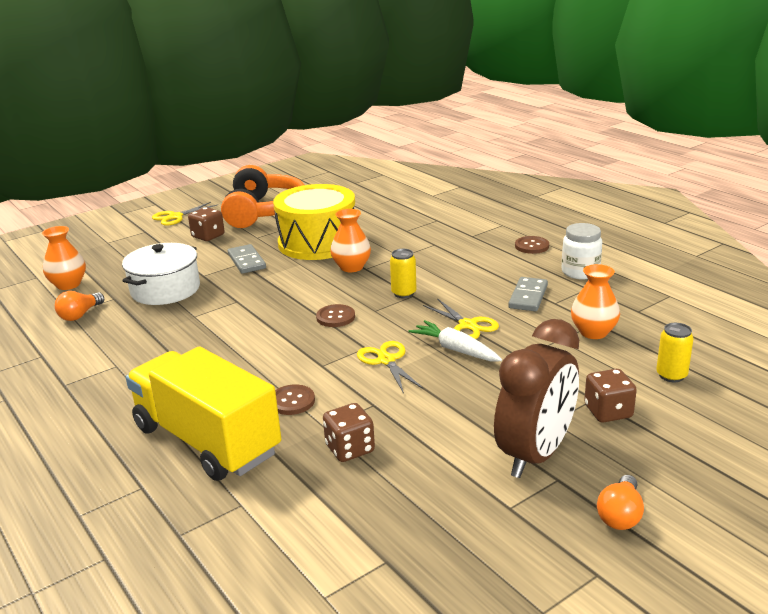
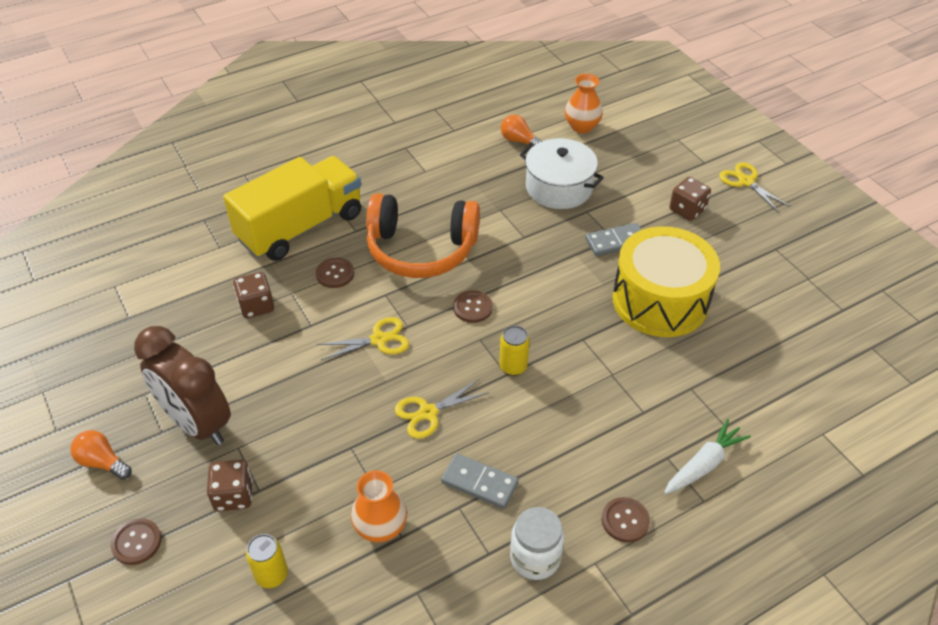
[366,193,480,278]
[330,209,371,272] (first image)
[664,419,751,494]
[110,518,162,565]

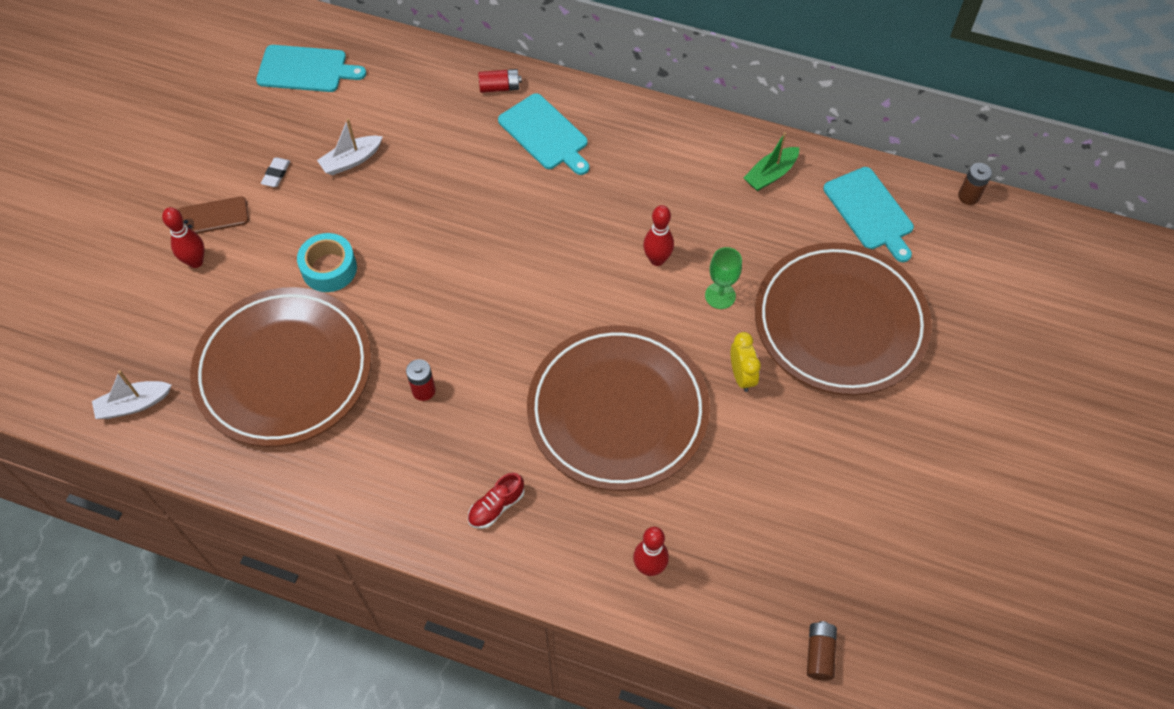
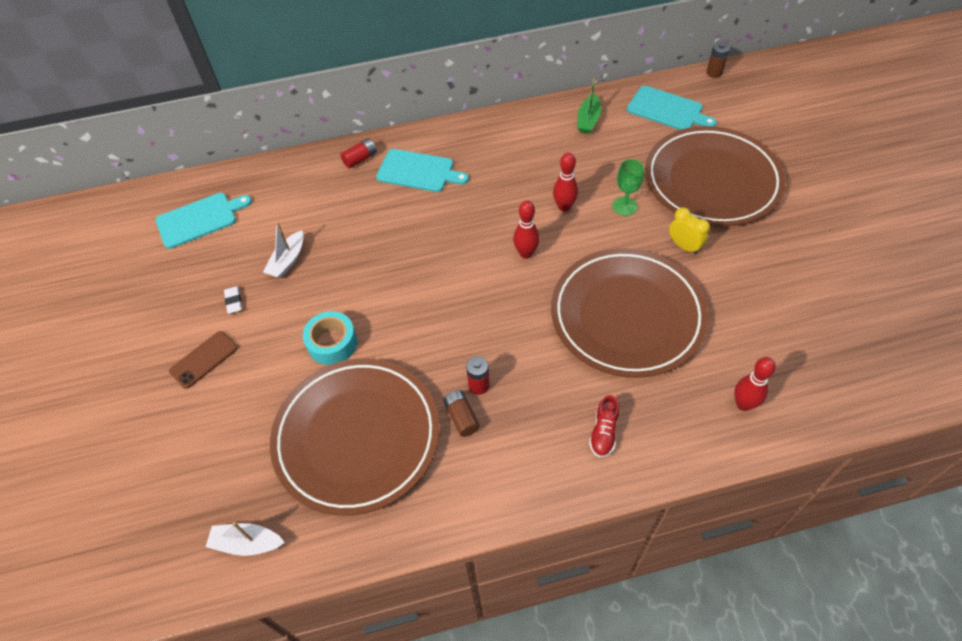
[513,201,540,259]
[206,522,285,556]
[443,390,480,437]

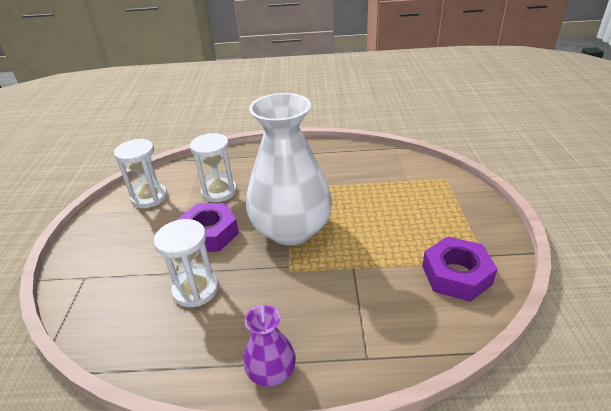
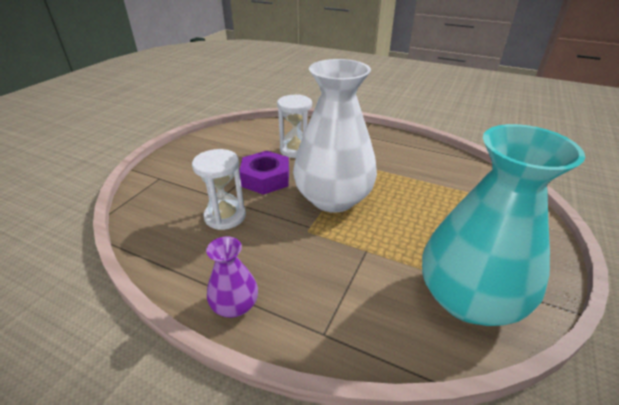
[114,139,168,208] (first image)
[422,124,585,326]

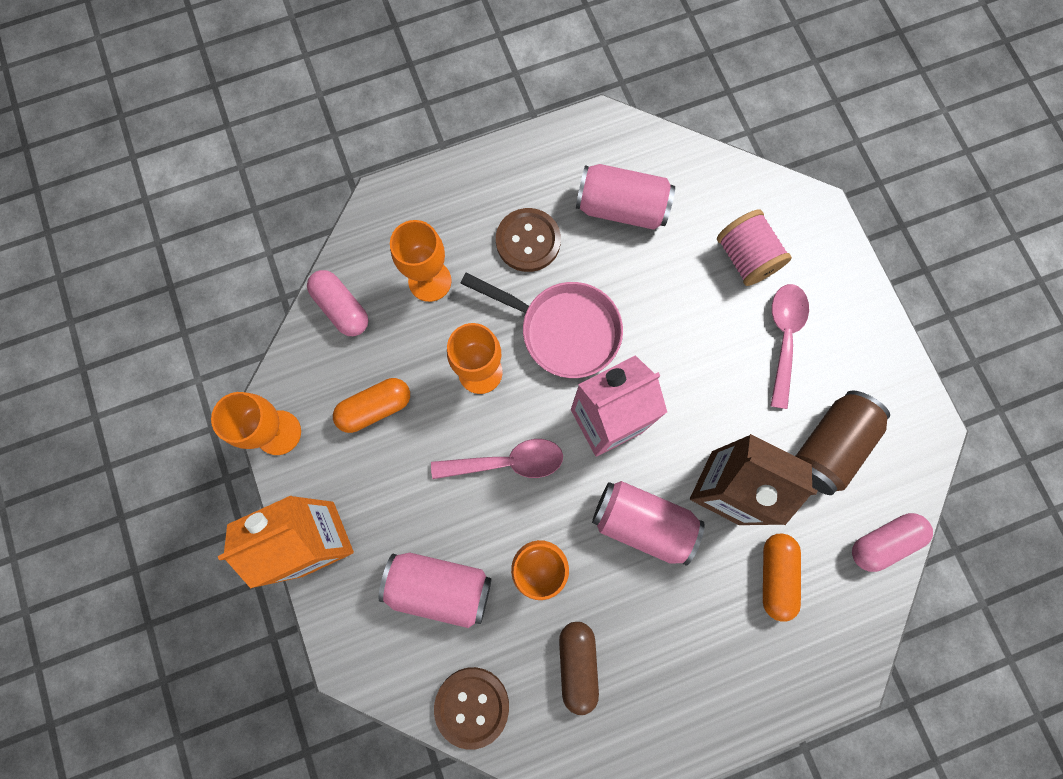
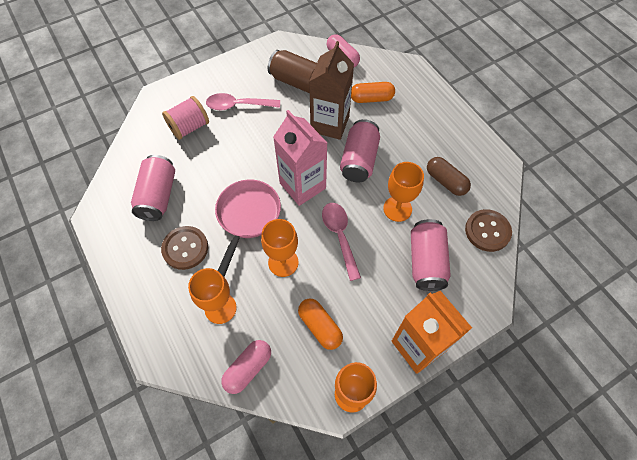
[427,157,471,196]

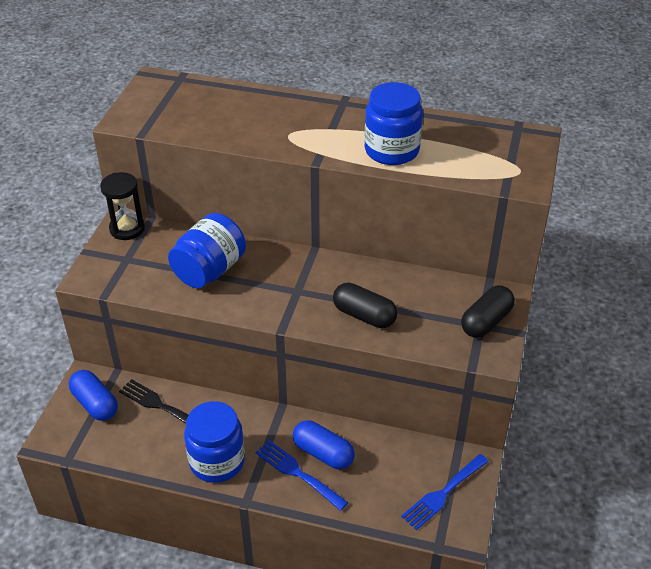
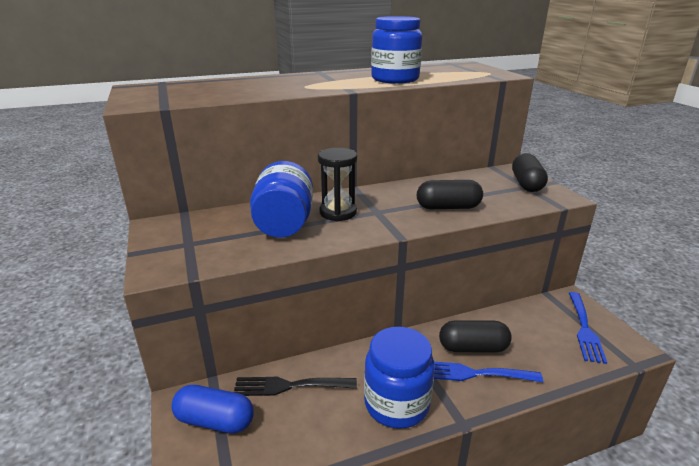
[318,148,357,221]
[439,320,512,352]

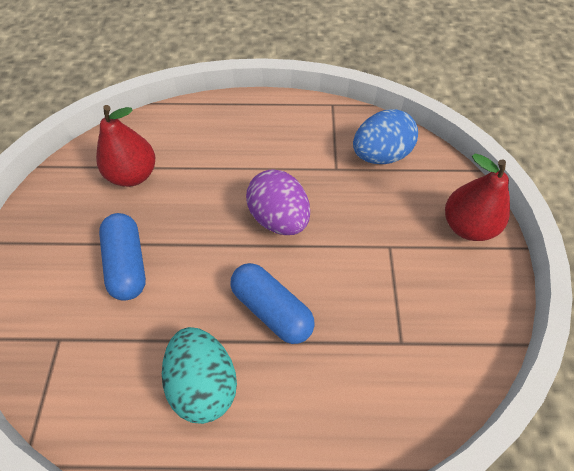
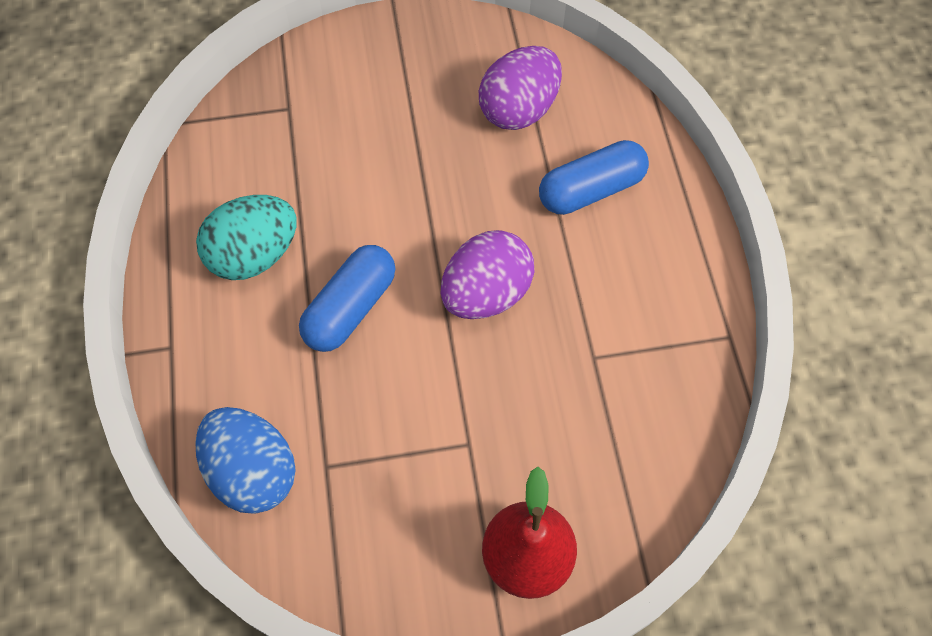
[479,46,562,130]
[195,407,296,514]
[539,140,649,215]

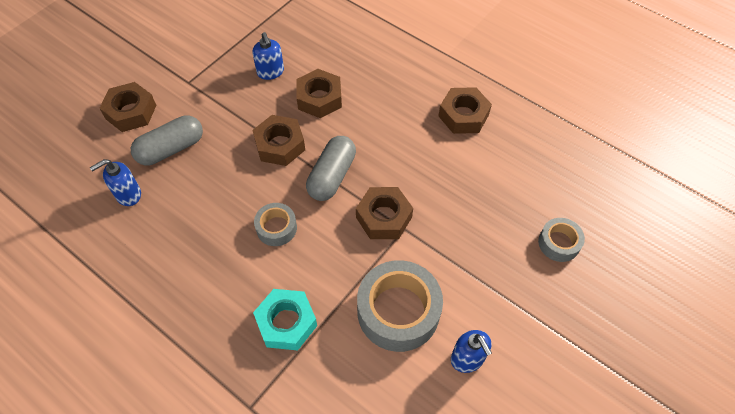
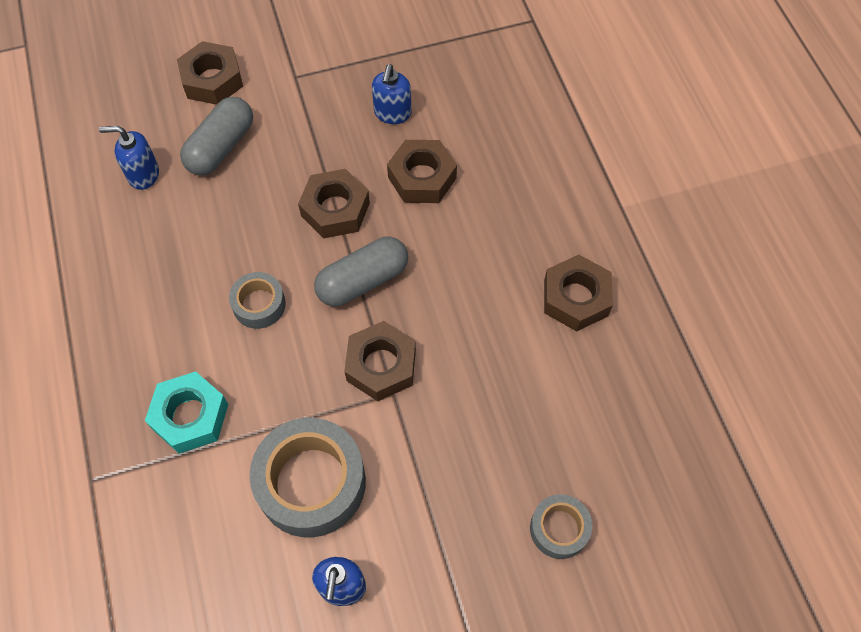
[180,97,253,175]

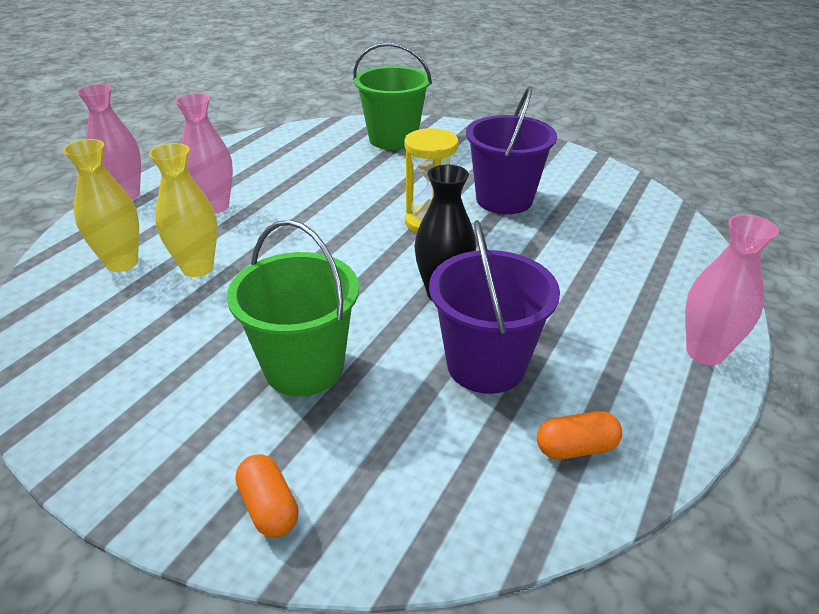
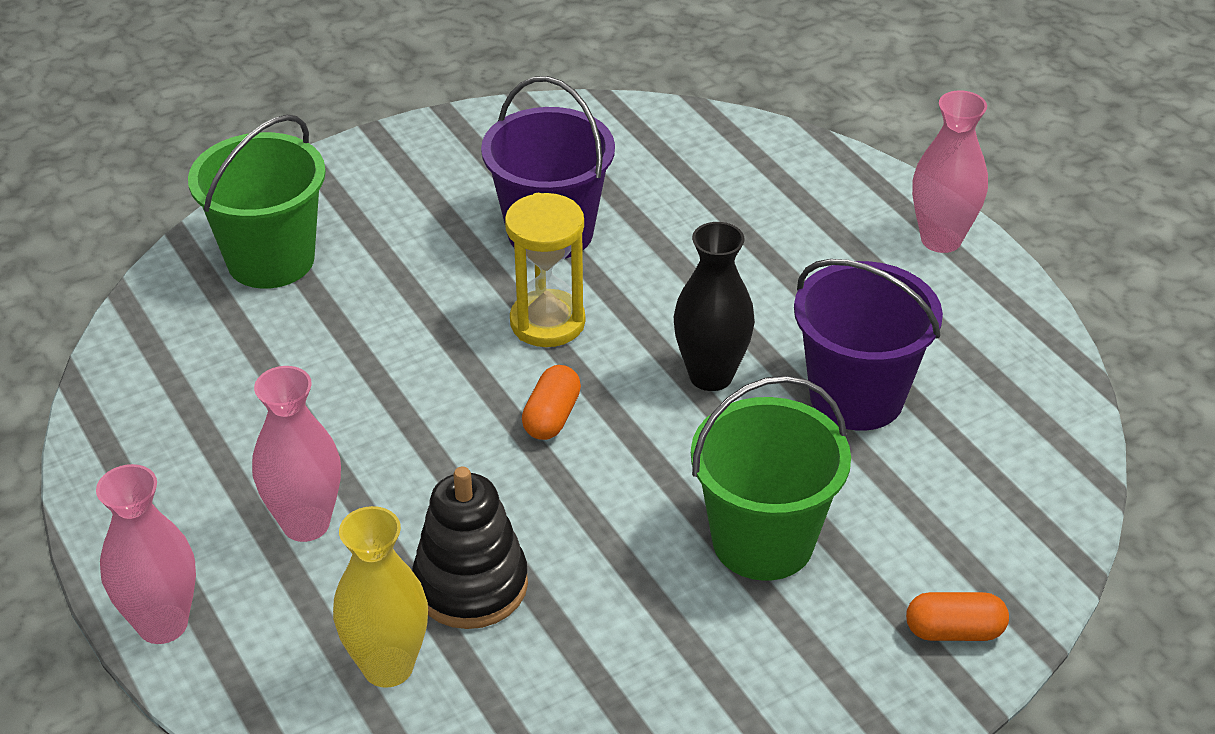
[412,466,528,629]
[522,365,581,440]

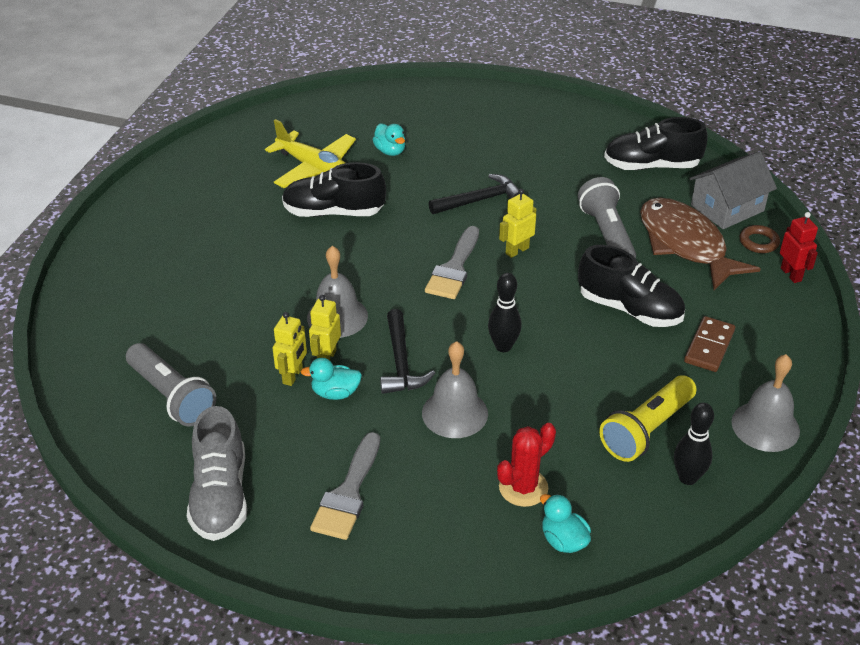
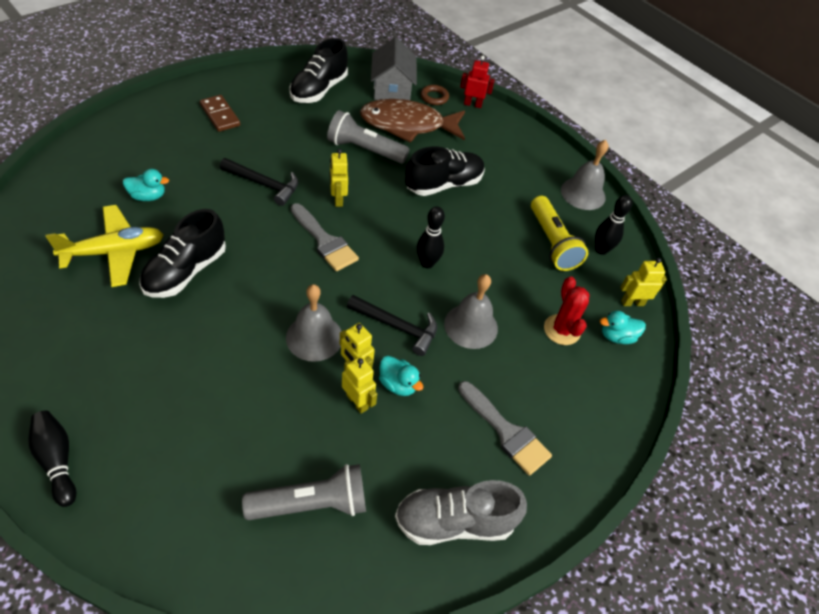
[220,158,298,206]
[200,95,240,132]
[379,356,423,396]
[395,480,527,545]
[621,258,667,306]
[28,411,76,507]

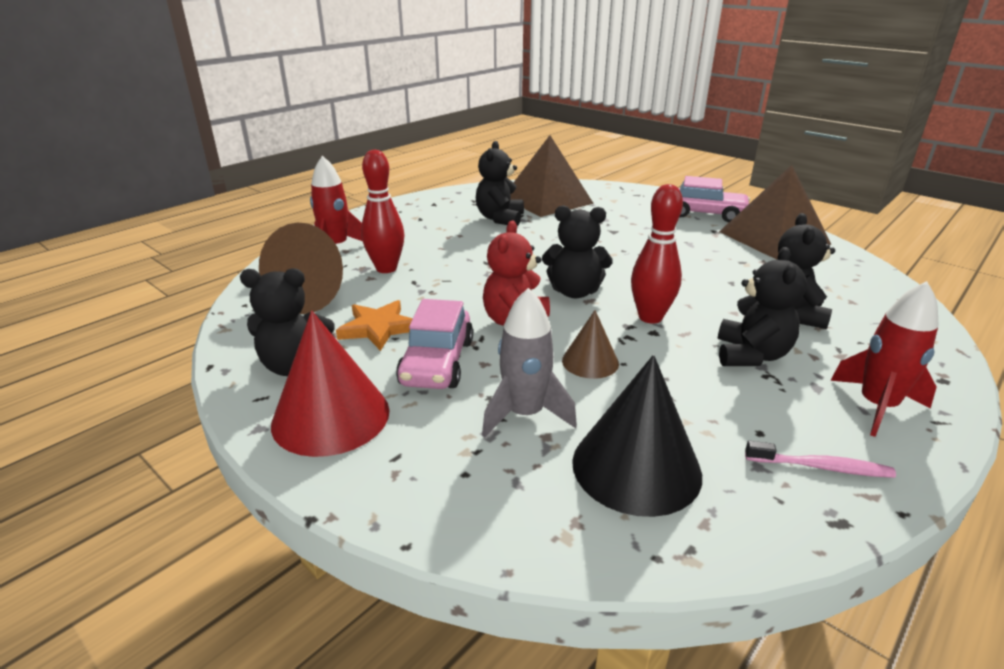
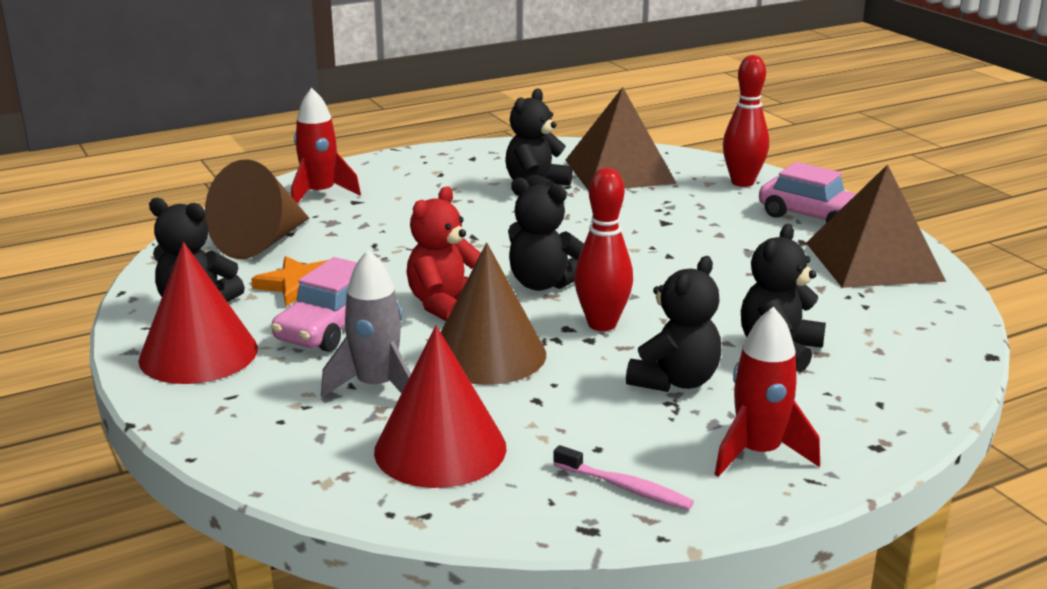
[723,55,769,187]
[441,243,546,385]
[374,326,507,488]

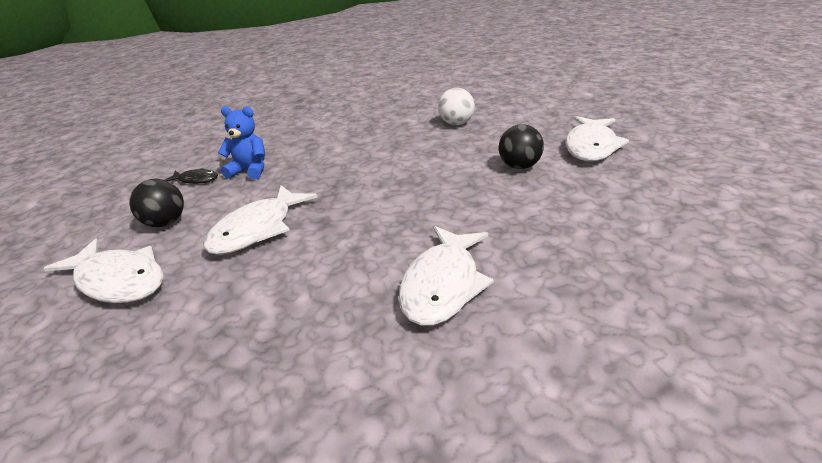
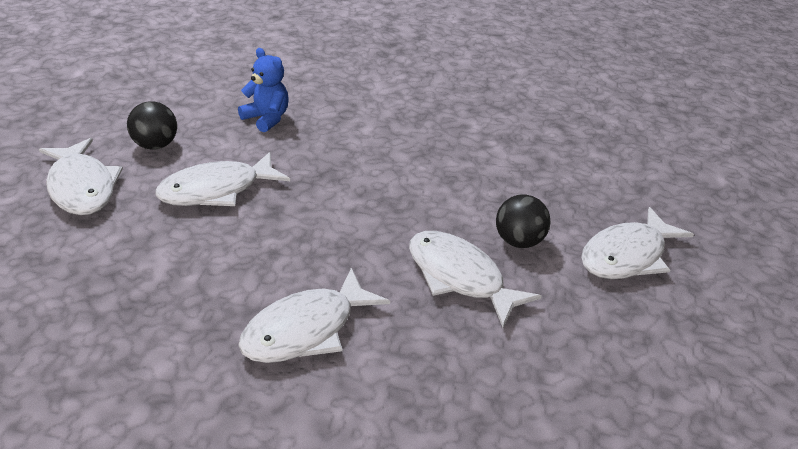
[438,88,475,125] (first image)
[165,168,218,184] (first image)
[409,231,542,328]

